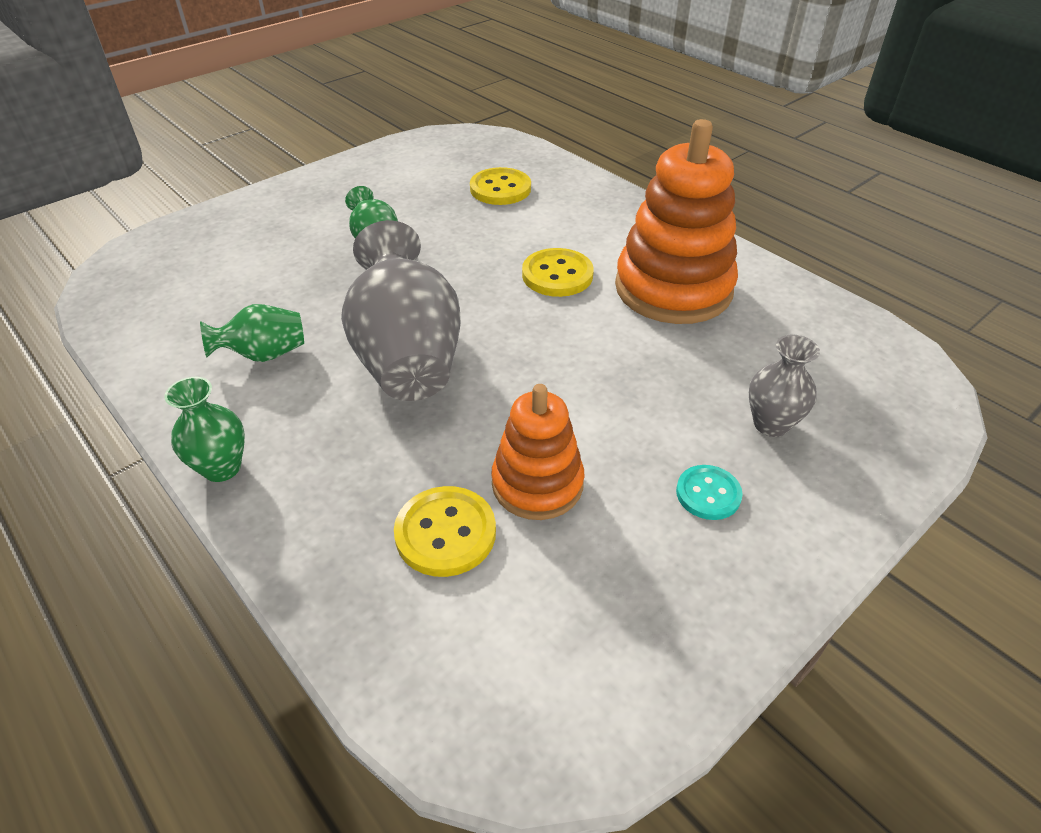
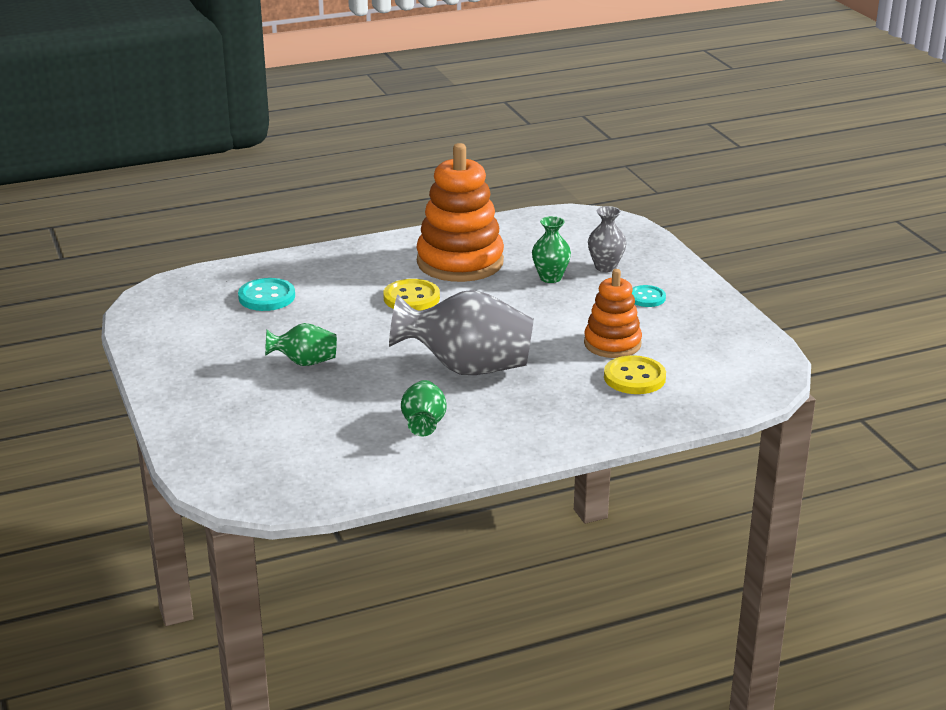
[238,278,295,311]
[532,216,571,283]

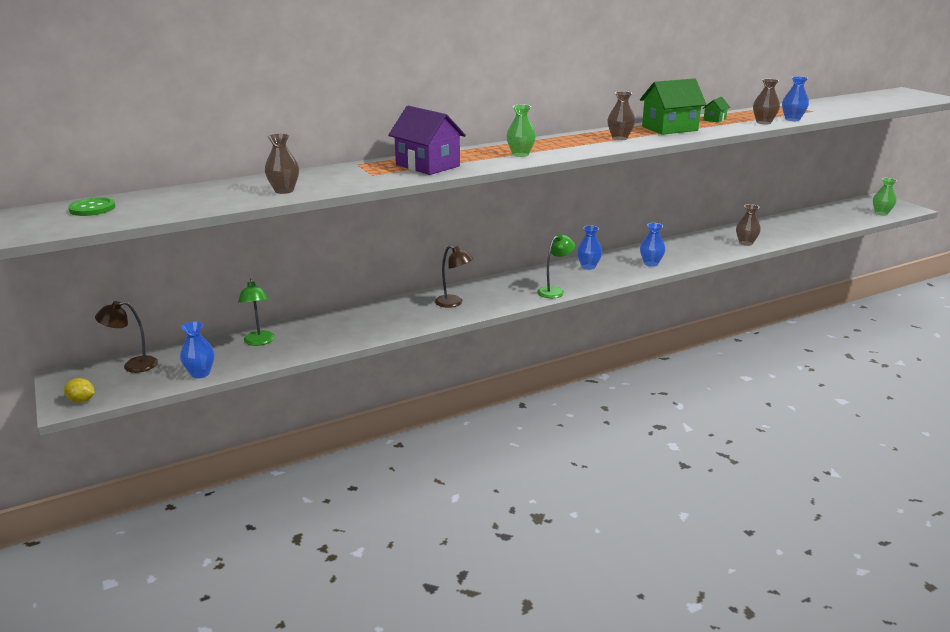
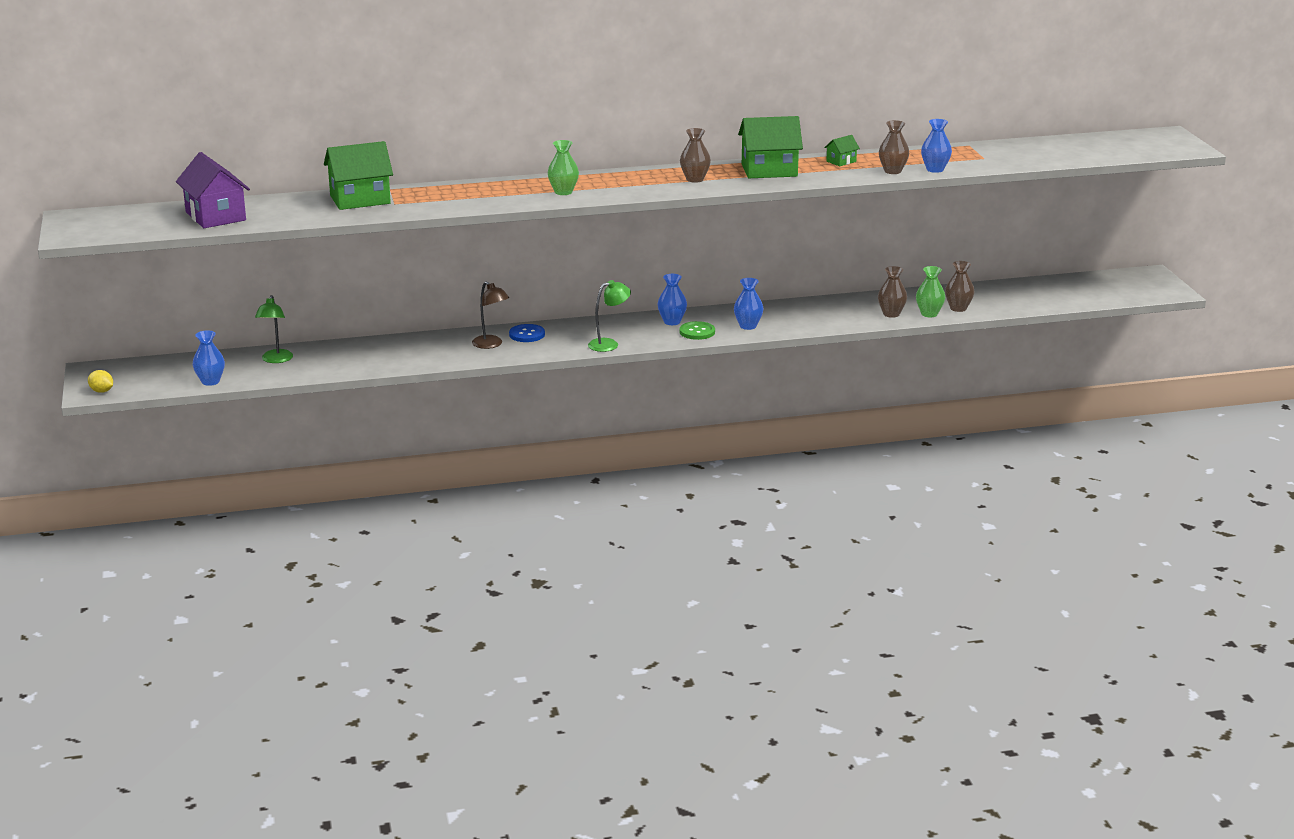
[176,152,250,228]
[945,261,975,312]
[916,266,945,317]
[680,321,715,340]
[95,301,158,373] (first image)
[324,141,393,210]
[509,324,545,342]

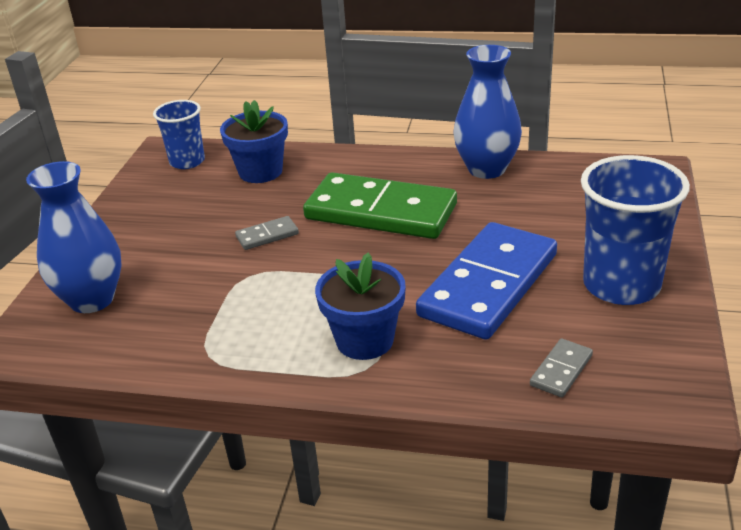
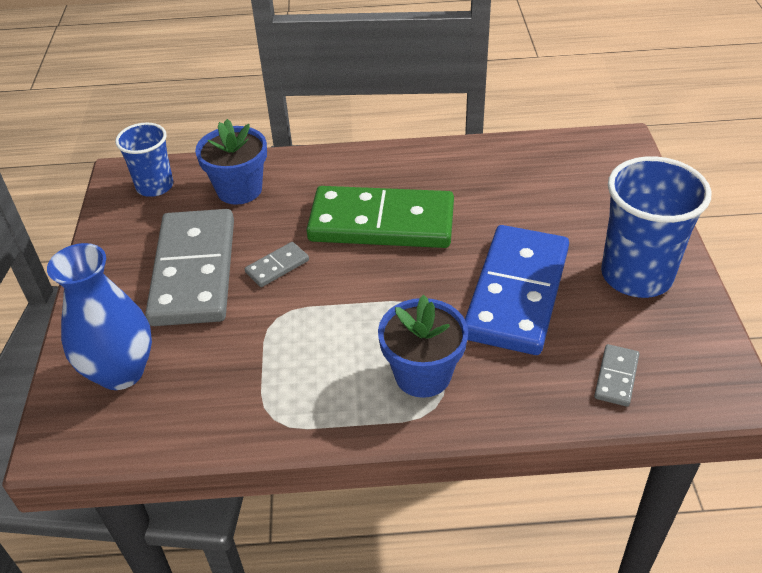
[453,45,522,179] (first image)
[145,209,234,326]

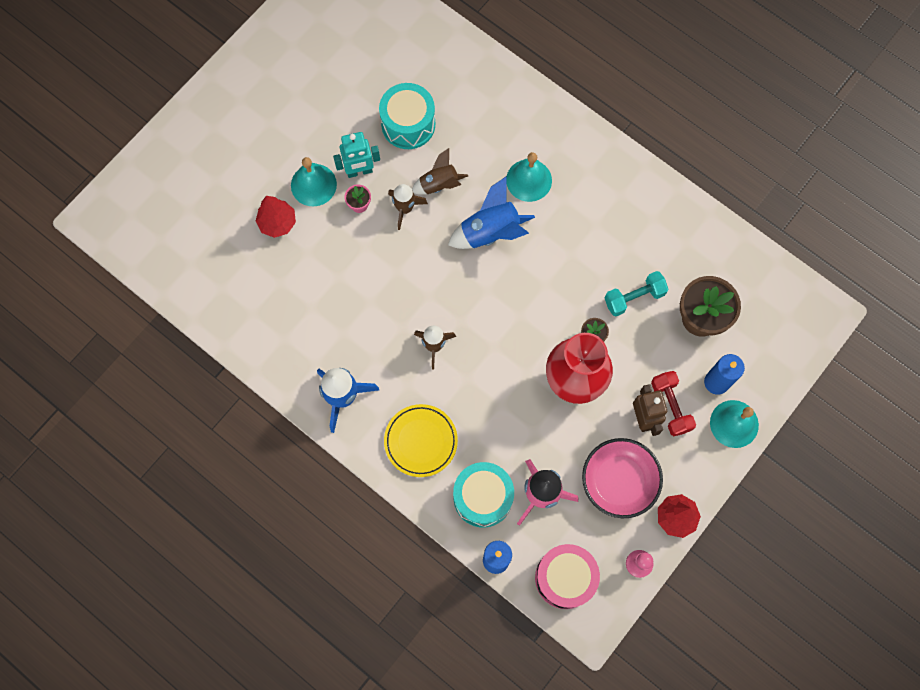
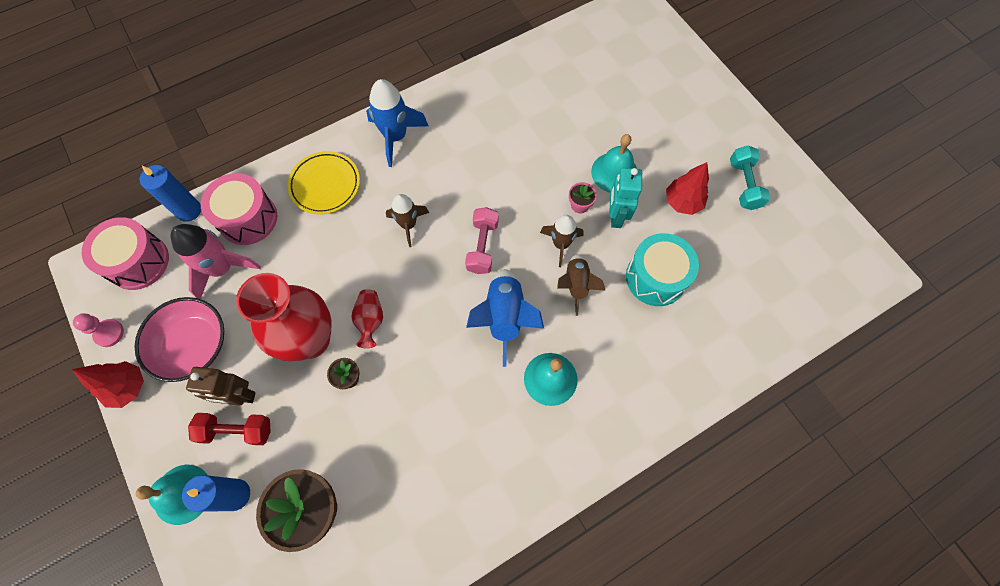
[666,162,709,215]
[730,146,771,210]
[201,173,277,245]
[465,207,499,274]
[351,289,383,348]

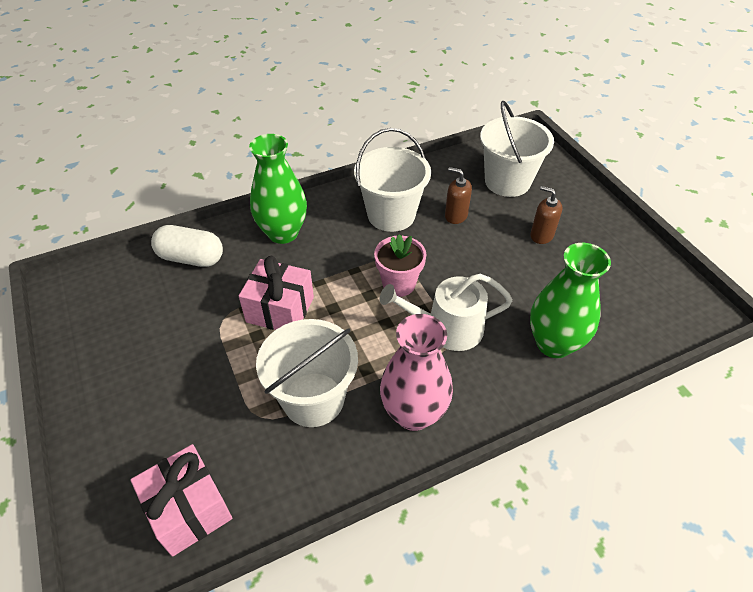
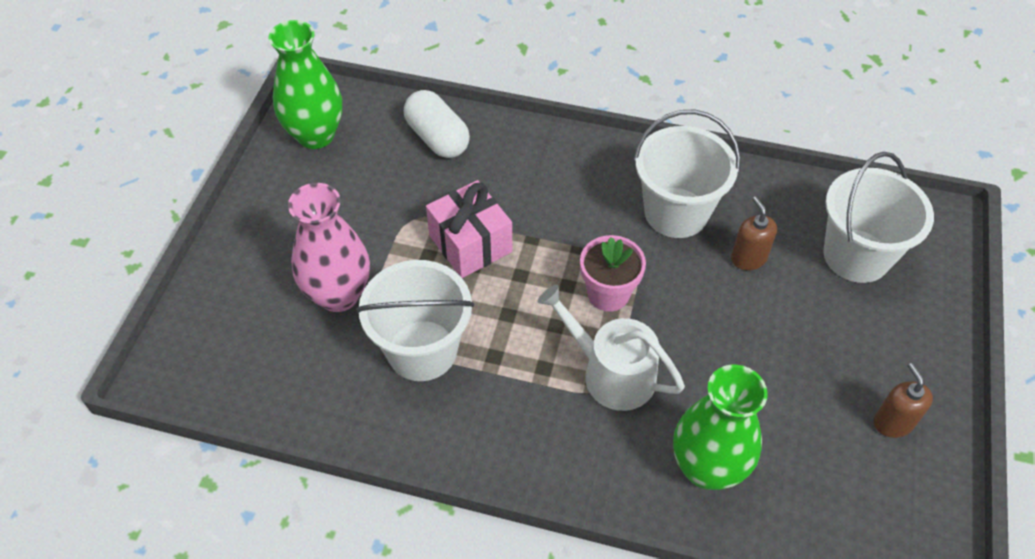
[268,20,342,149]
[874,363,933,438]
[288,183,370,312]
[131,444,232,557] (first image)

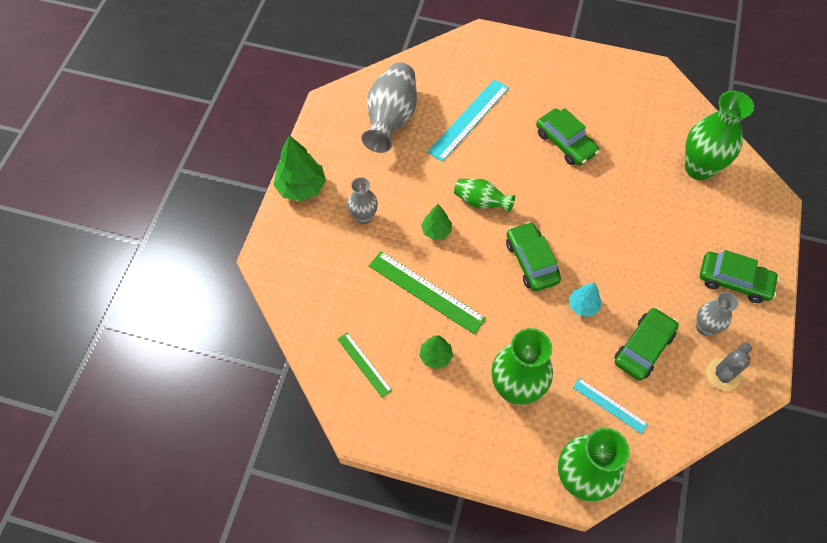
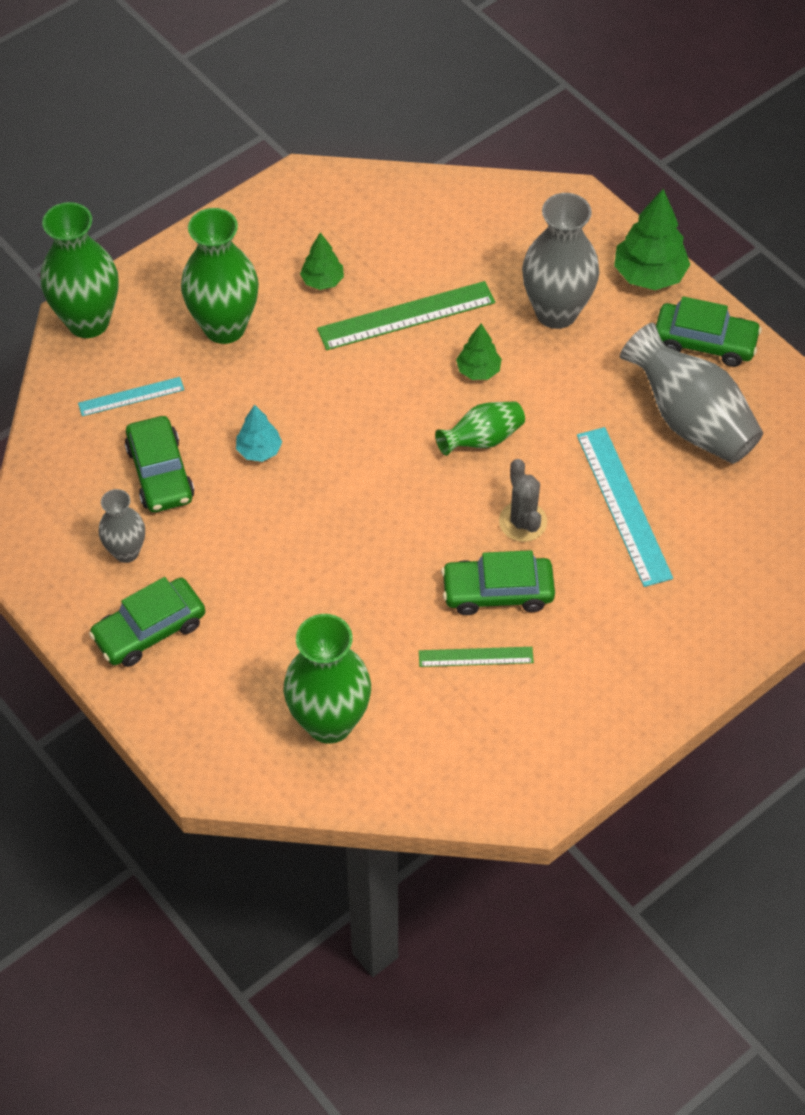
[522,193,600,329]
[656,296,762,367]
[419,647,534,667]
[499,459,547,542]

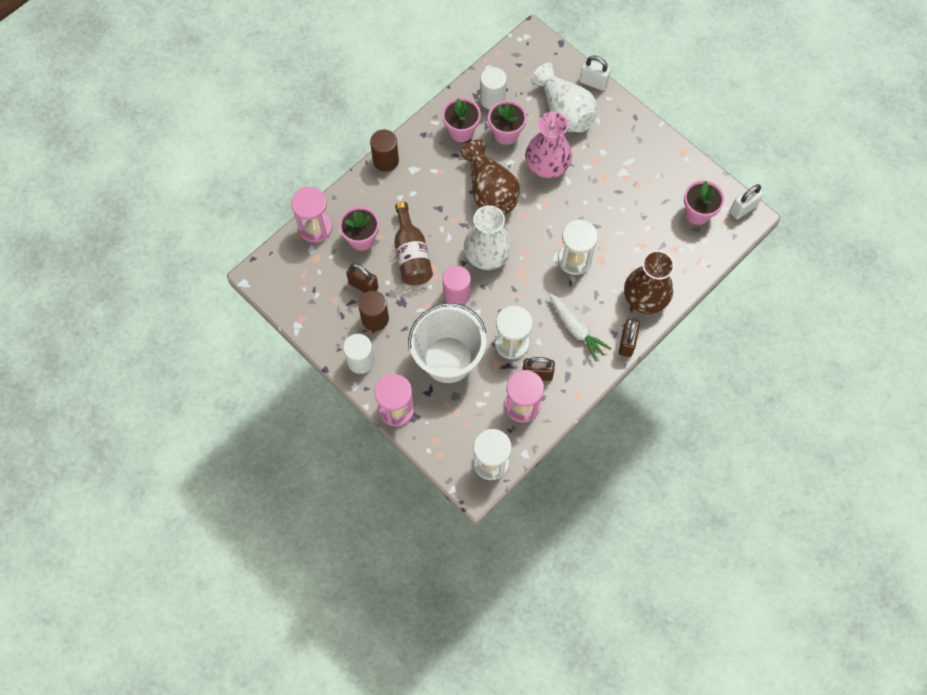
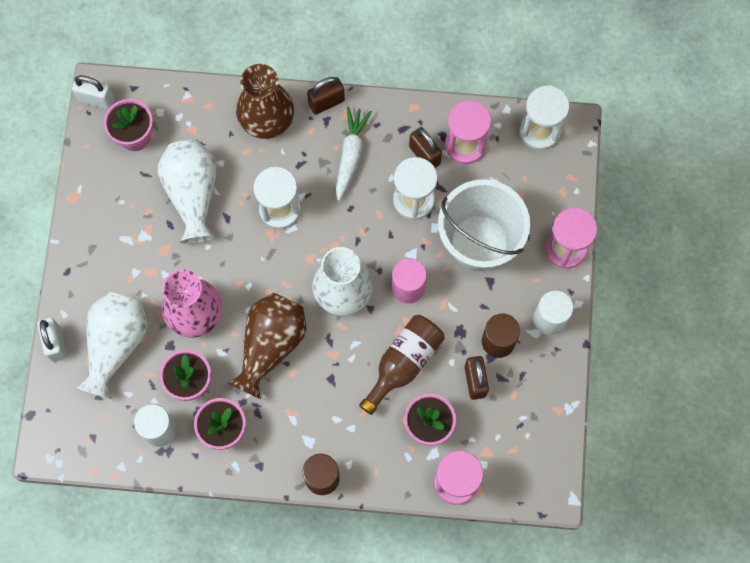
[158,140,217,244]

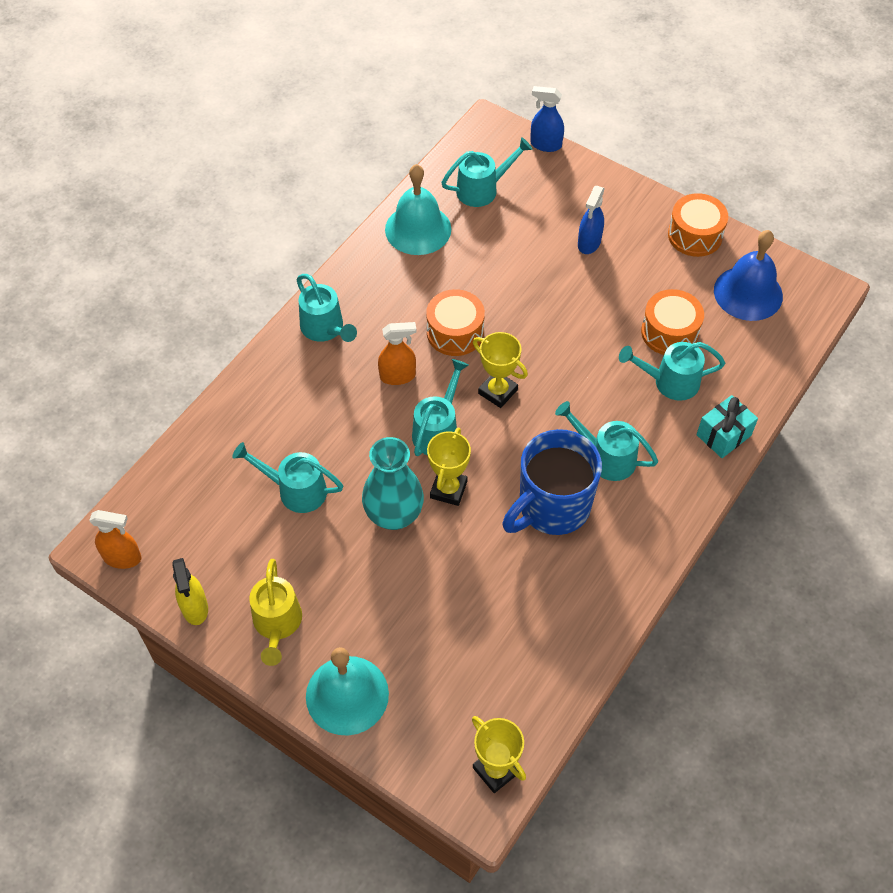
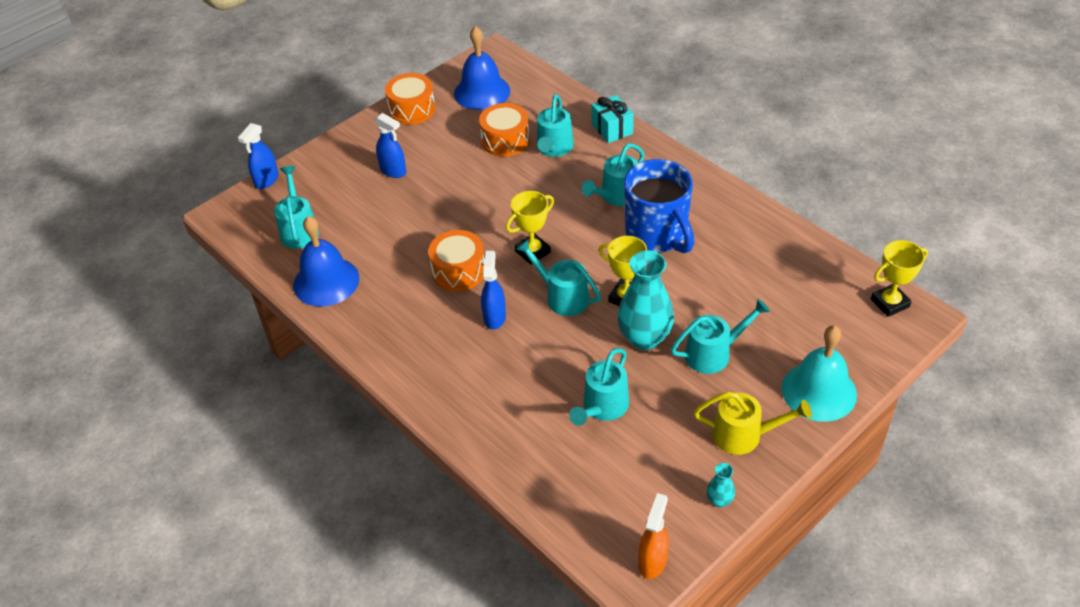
[293,216,359,307]
[671,299,770,374]
[481,251,506,330]
[707,463,735,507]

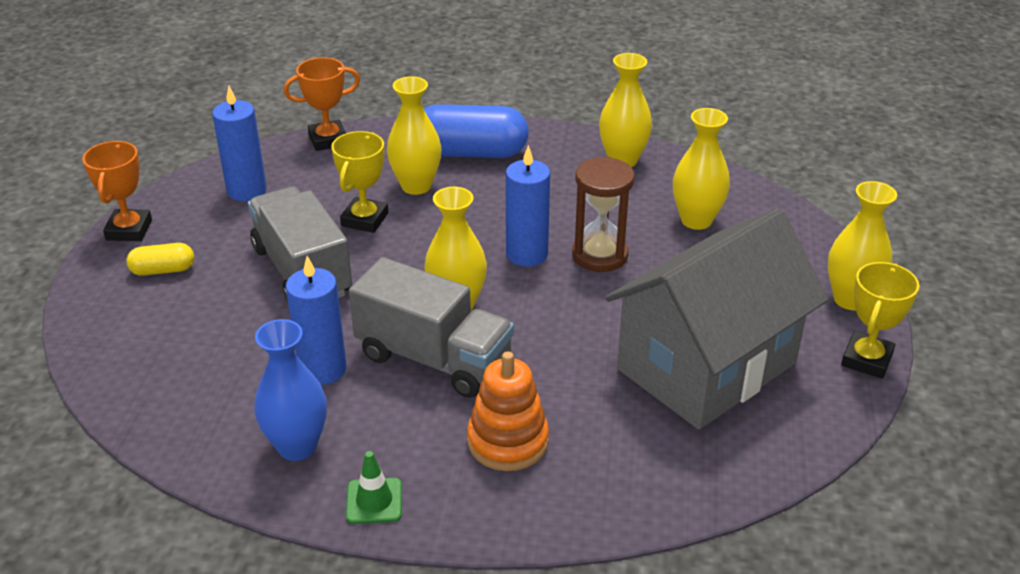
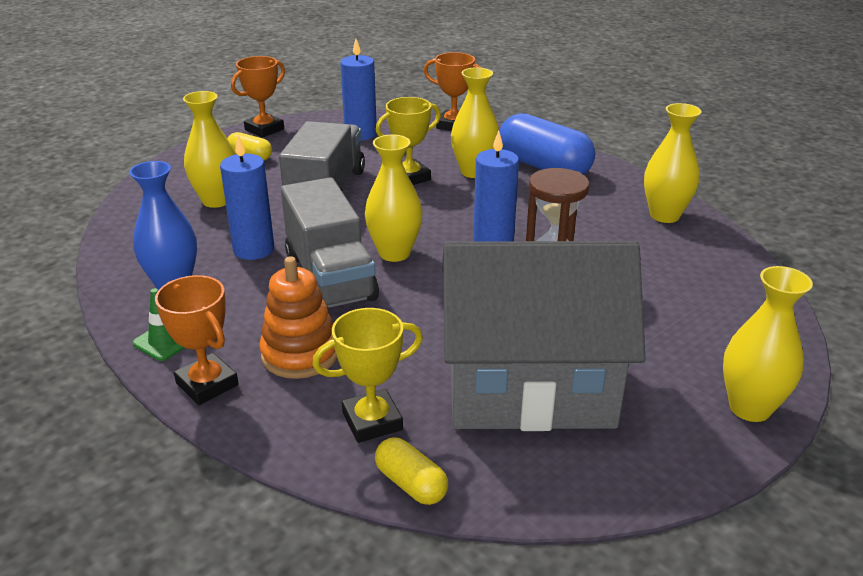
[183,91,235,208]
[312,308,423,443]
[155,275,239,405]
[375,437,448,505]

